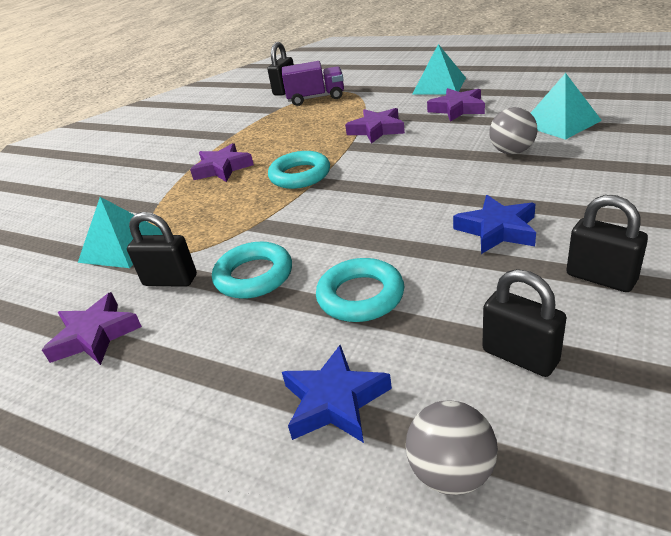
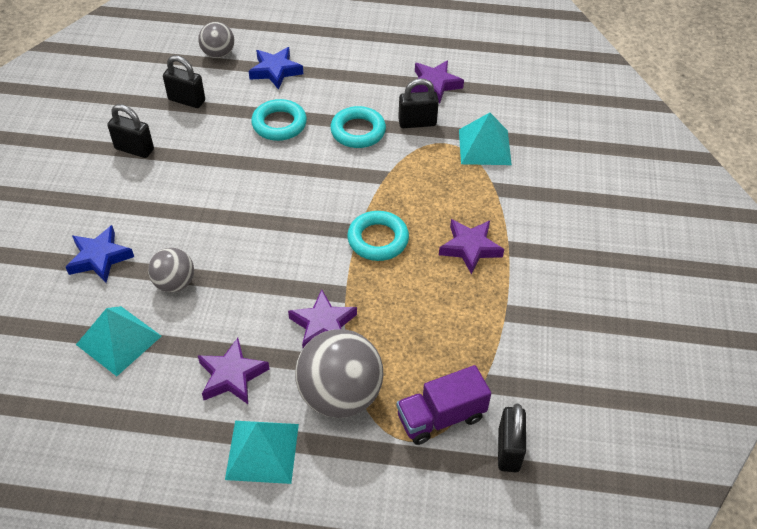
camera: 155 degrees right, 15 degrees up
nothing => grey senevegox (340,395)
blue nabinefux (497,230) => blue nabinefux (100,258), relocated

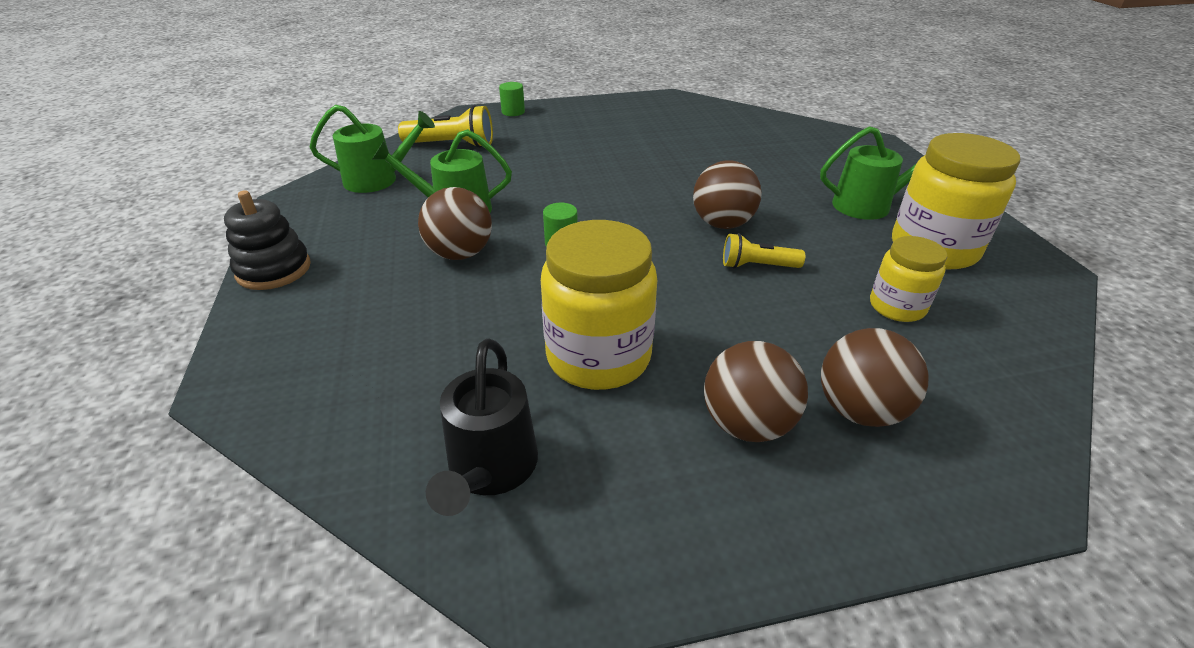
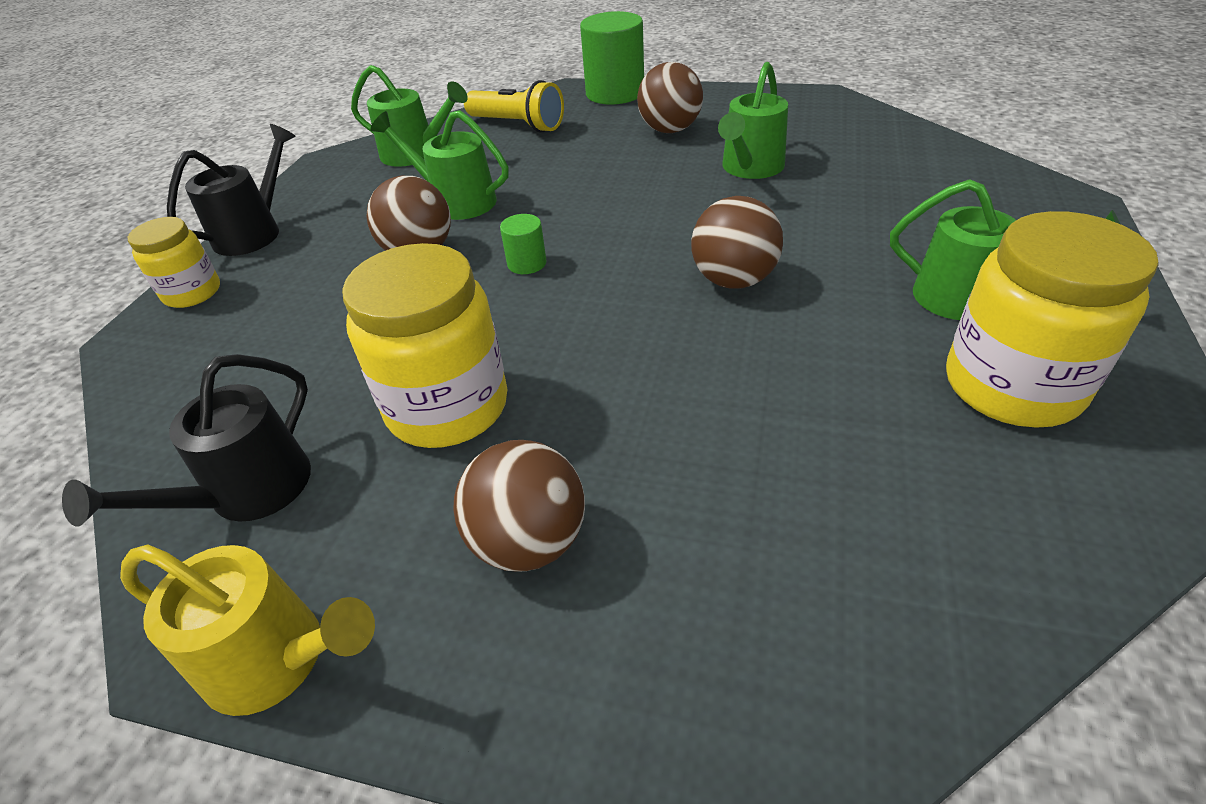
camera: 30 degrees right, 5 degrees up
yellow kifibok (757,266) => nothing
nothing => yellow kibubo (277,660)
nothing => green kibubo (750,168)
brown senevegox (859,410) => brown senevegox (670,130), relocated
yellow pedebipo (897,307) => yellow pedebipo (192,293), relocated
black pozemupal (274,269) => black kibubo (254,232)
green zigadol (513,112) => green zigadol (615,93), x2.10

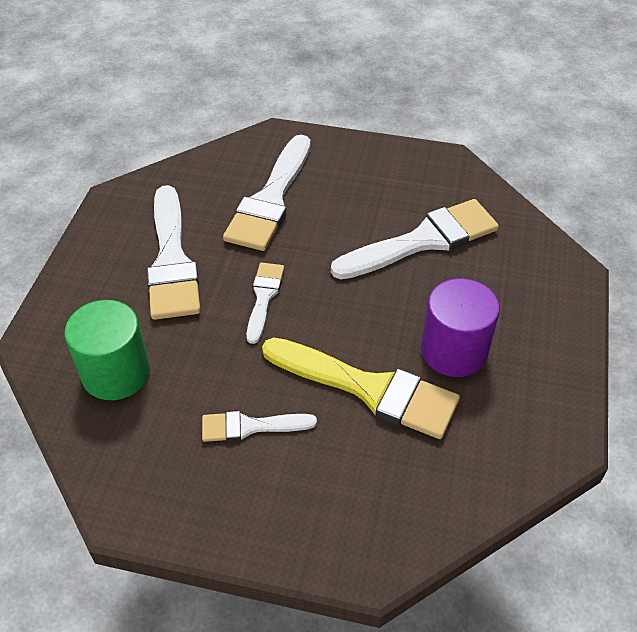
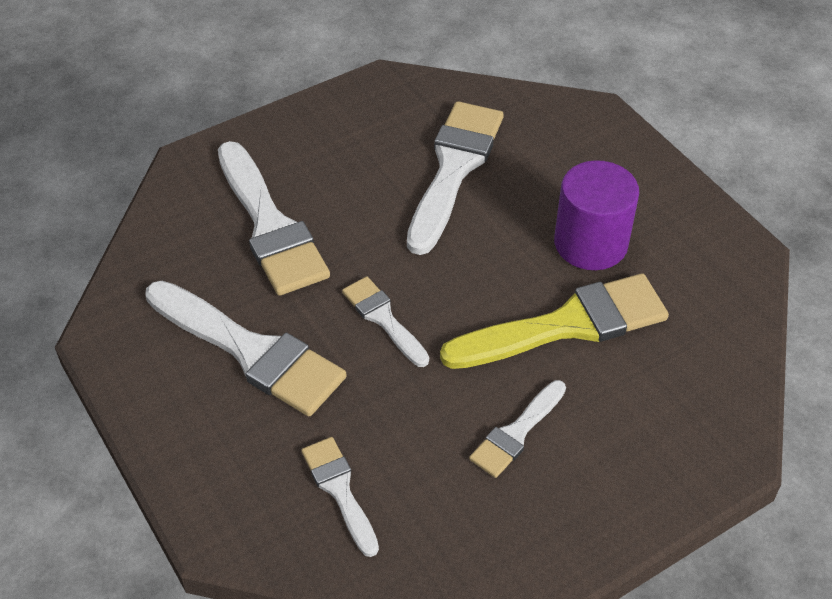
camera: 45 degrees left, 0 degrees up
green zigadol (116,373) => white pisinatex (339,490)

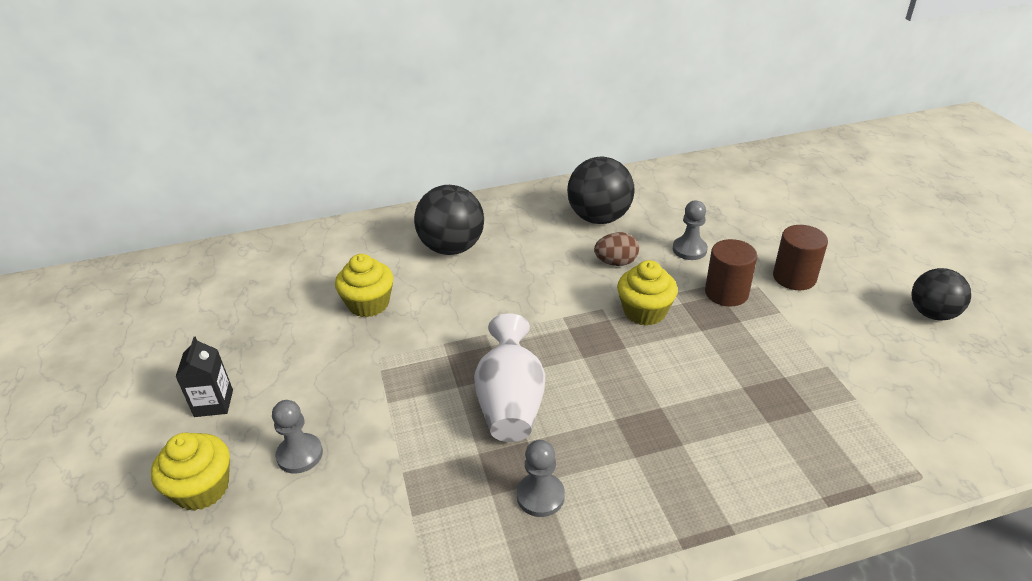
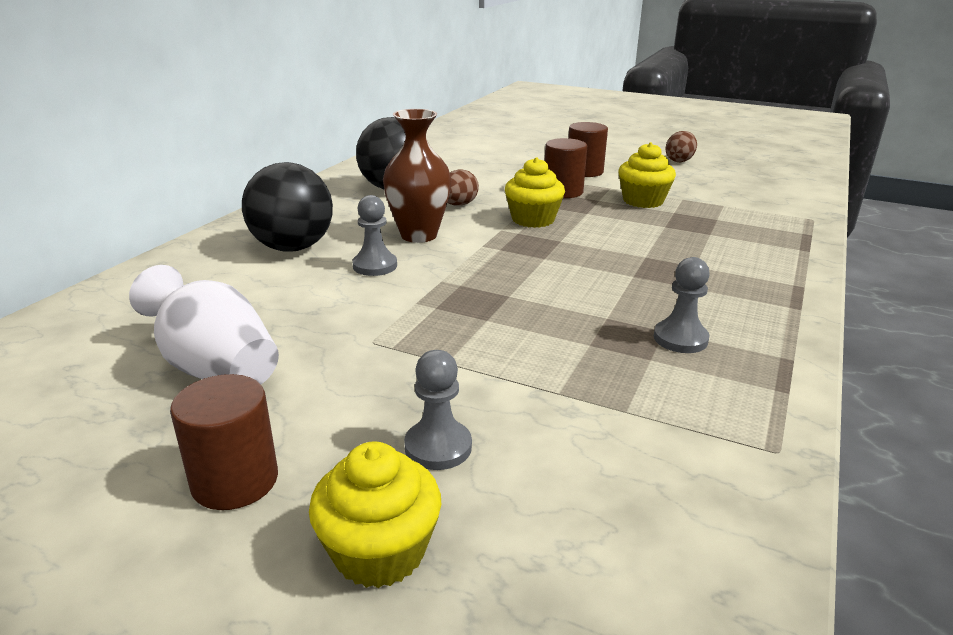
camera: 50 degrees left, 10 degrees down
nothing => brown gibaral (419,235)
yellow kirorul (368,304) => yellow kirorul (643,201), relocated
white gibaral (510,404) => white gibaral (215,368), relocated
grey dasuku (689,249) => grey dasuku (375,266), relocated
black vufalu (214,403) => brown zigadol (235,481)
black senevegox (932,313) => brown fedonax (679,160)

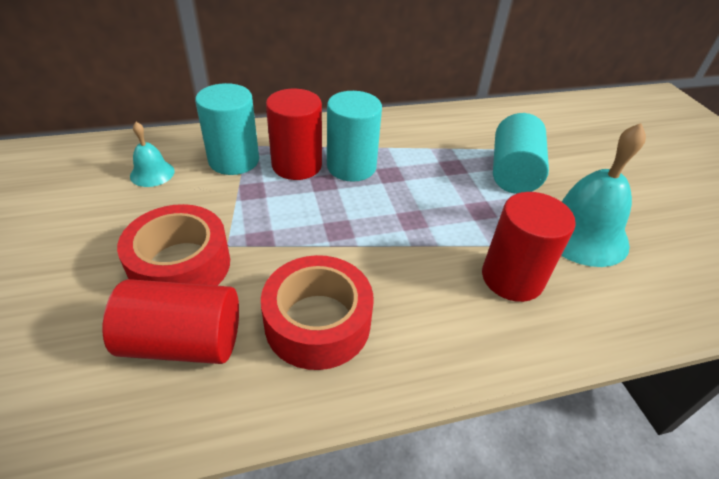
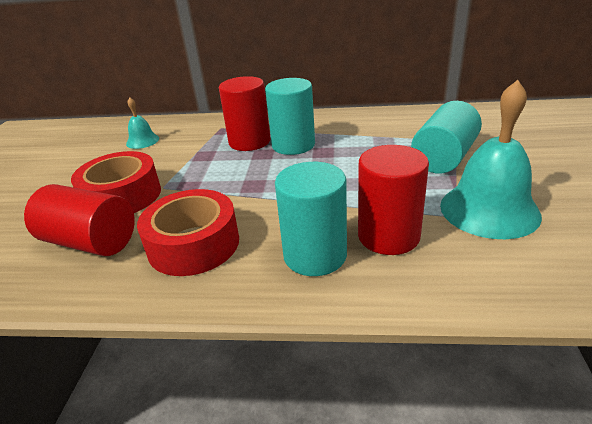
camera: 25 degrees right, 10 degrees down
turquoise zigadol (234,160) => turquoise zigadol (315,255), relocated

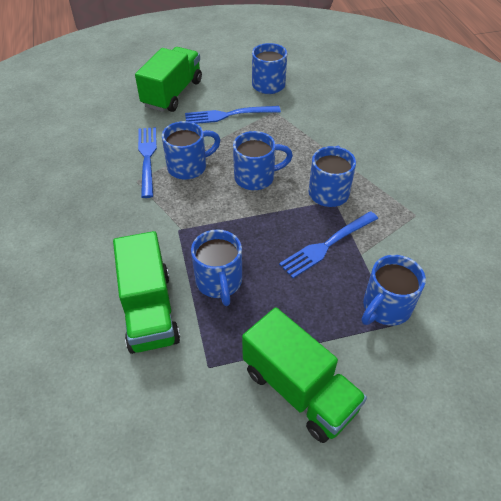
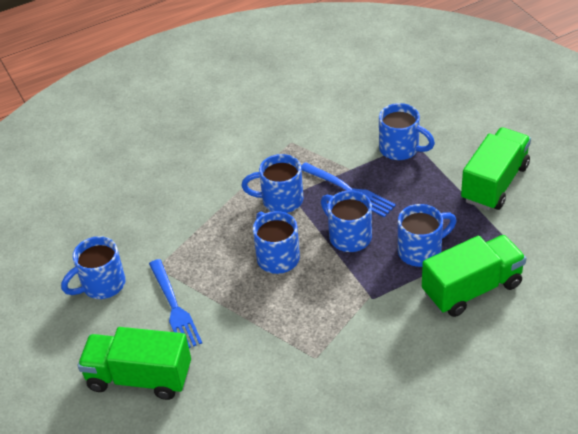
camera: 100 degrees left, 5 degrees down
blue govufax (147,158) => nothing
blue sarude (188,167) => blue sarude (348,236), relocated

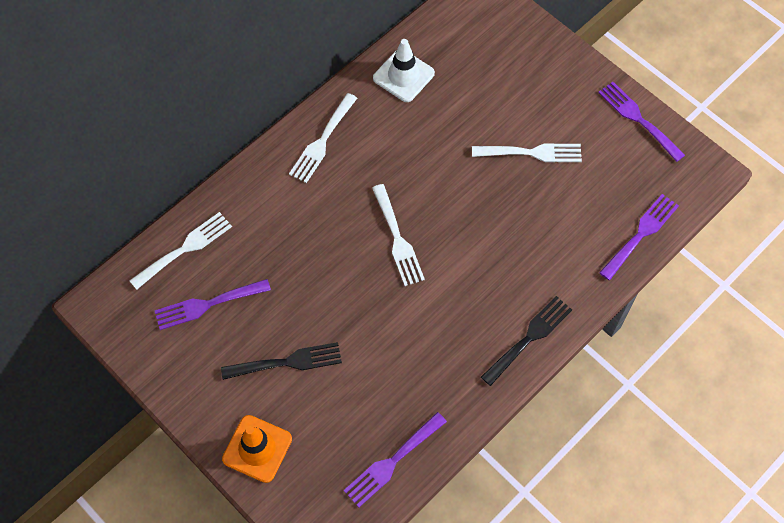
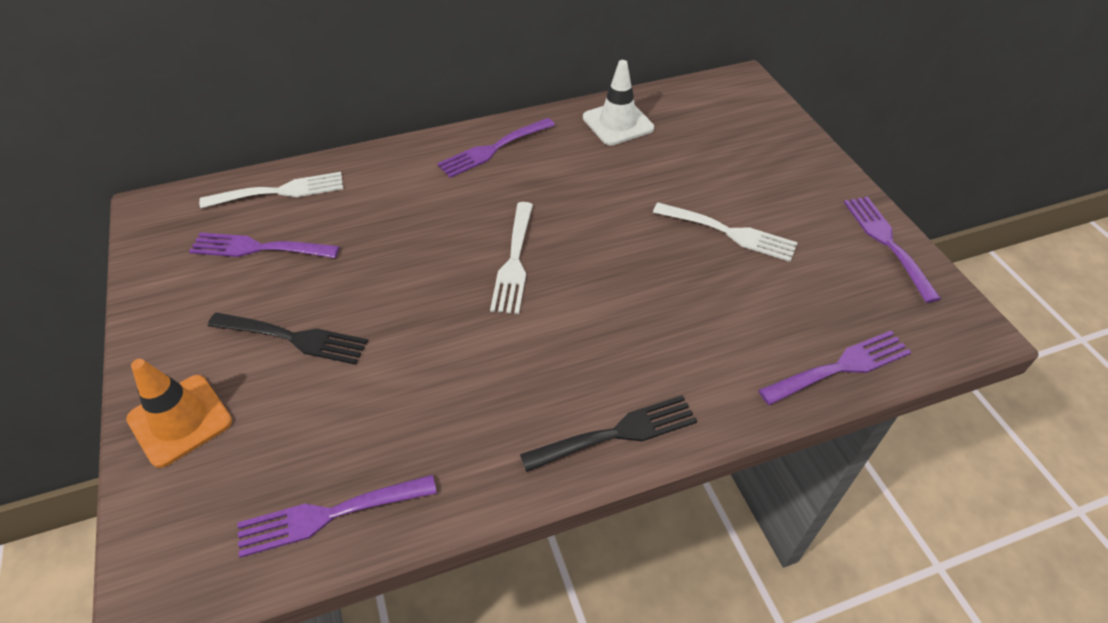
camera: 25 degrees right, 15 degrees down
white govufax (322,141) => purple govufax (493,149)

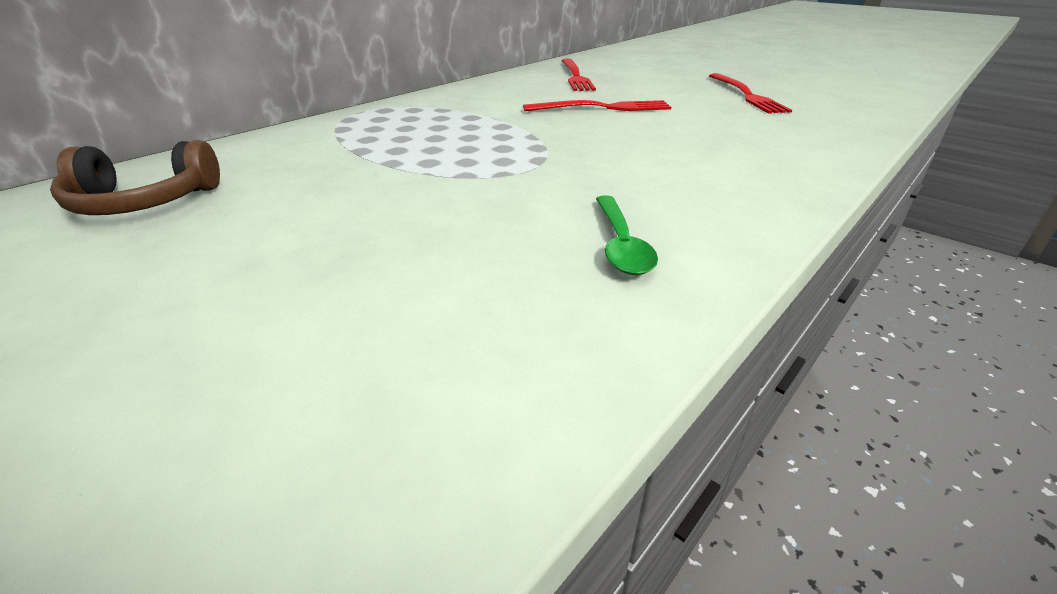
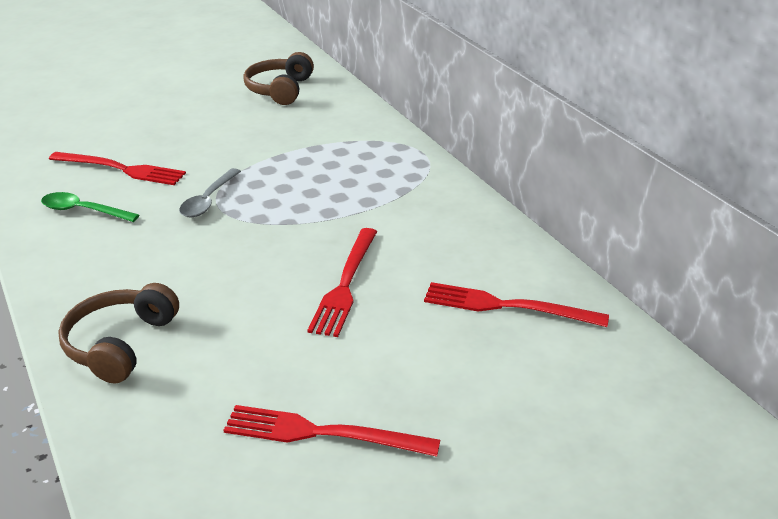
camera: 110 degrees right, 0 degrees up
nothing => red govufax (121,169)
nothing => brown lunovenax (120,344)
nothing => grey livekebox (208,200)

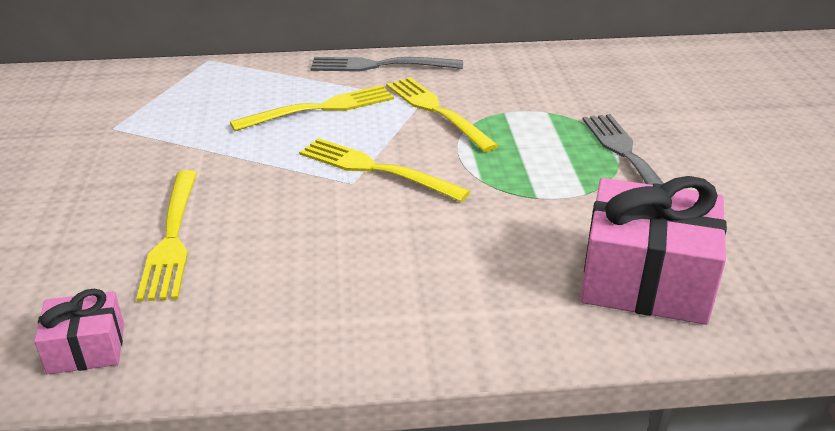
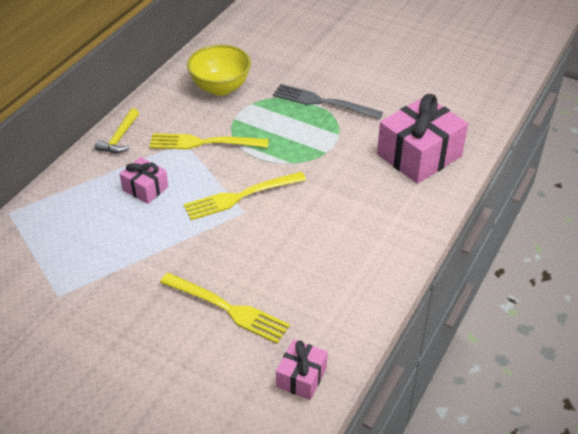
camera: 55 degrees left, 10 degrees up
nothing => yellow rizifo (220,88)
yellow govufax (320,109) => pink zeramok (145,188)
grey govufax (380,65) => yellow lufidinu (120,138)

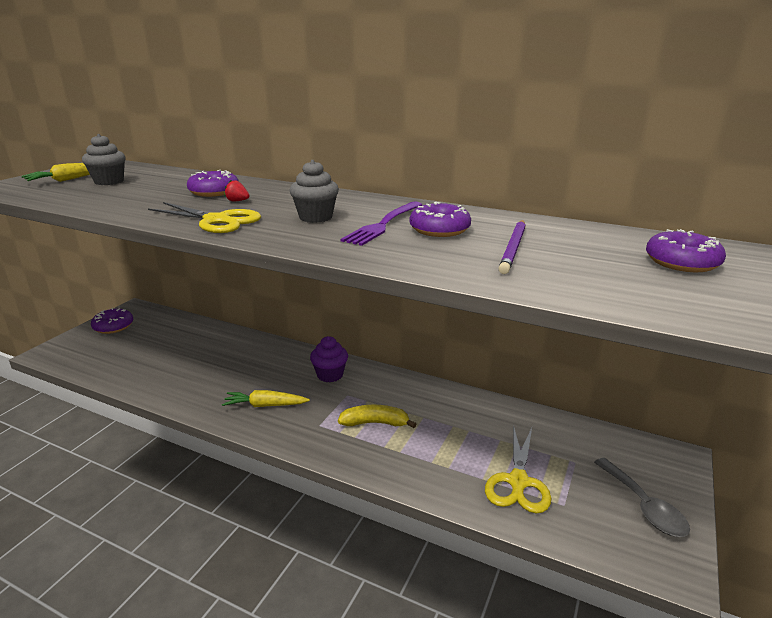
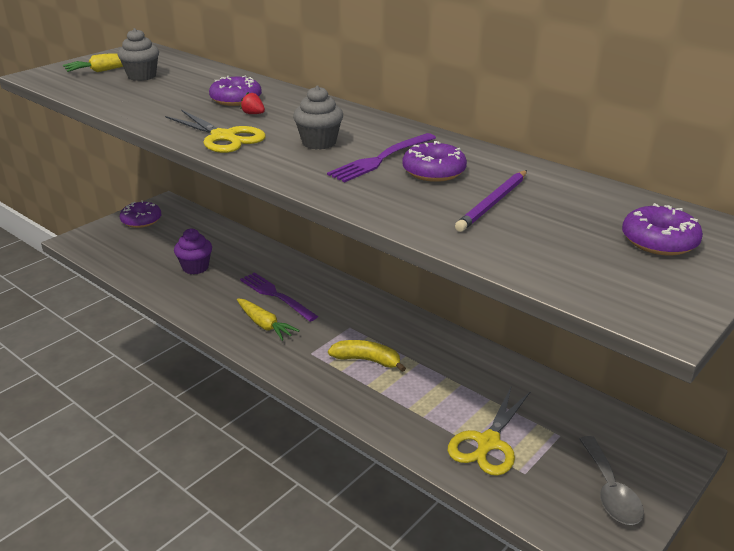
camera: 15 degrees right, 5 degrees up
nothing => purple govufax (275,295)
purple kirorul (330,375) => purple kirorul (195,267), relocated
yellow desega (265,405) => yellow desega (264,325), 150 degrees counterclockwise

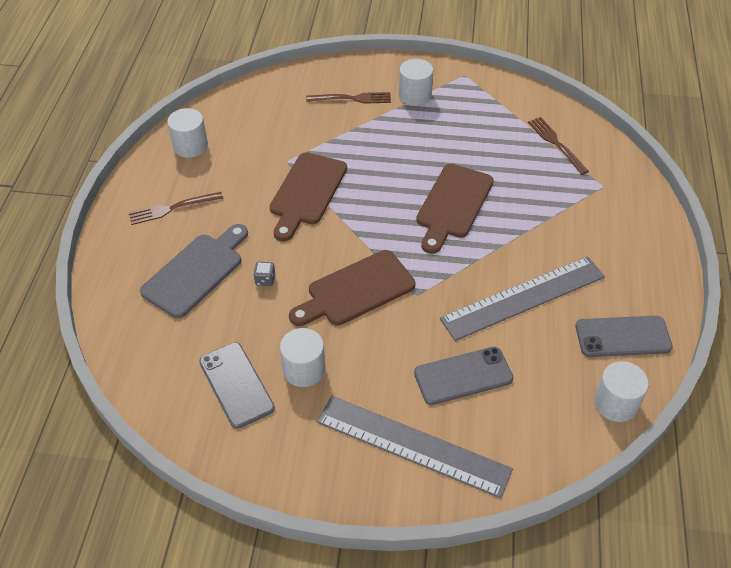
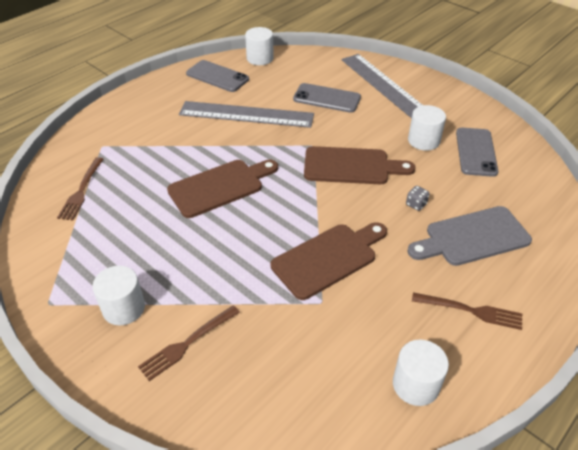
camera: 145 degrees left, 5 degrees down
brown govufax (352,98) => brown govufax (187,344), 75 degrees counterclockwise

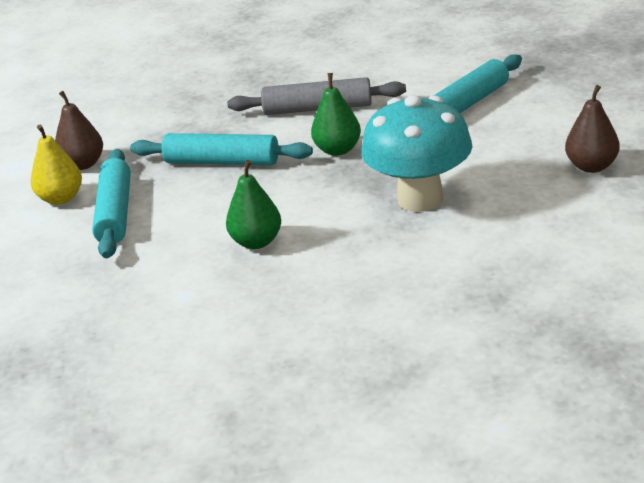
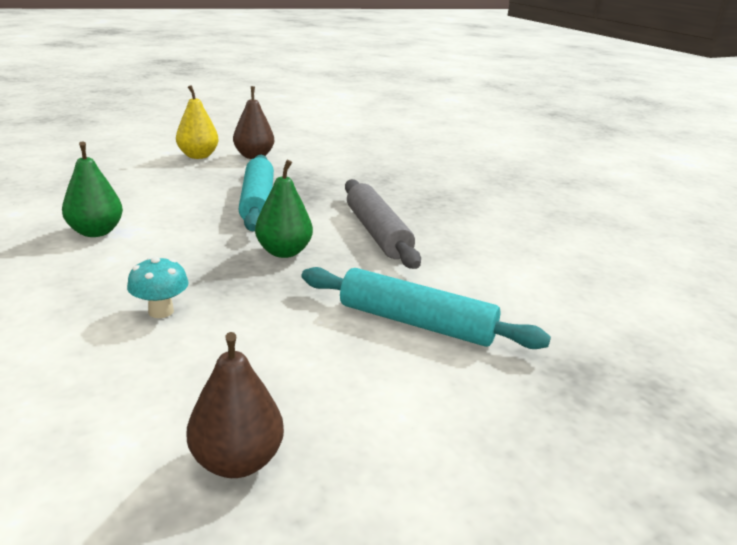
camera: 65 degrees right, 5 degrees down
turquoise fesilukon (115,213) => nothing
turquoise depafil (420,199) => turquoise depafil (161,311), x0.42

